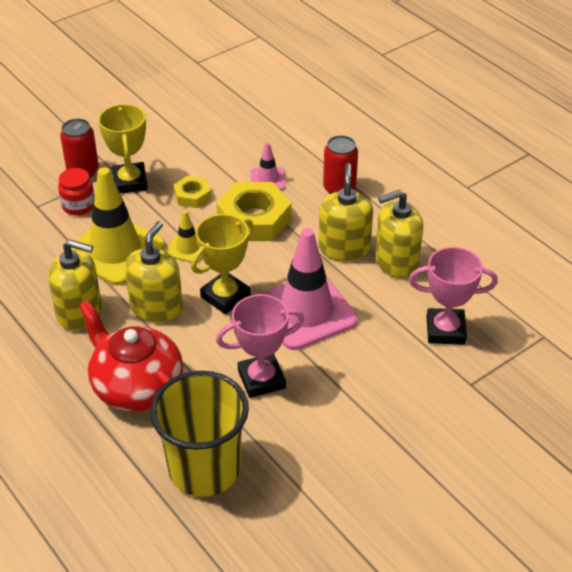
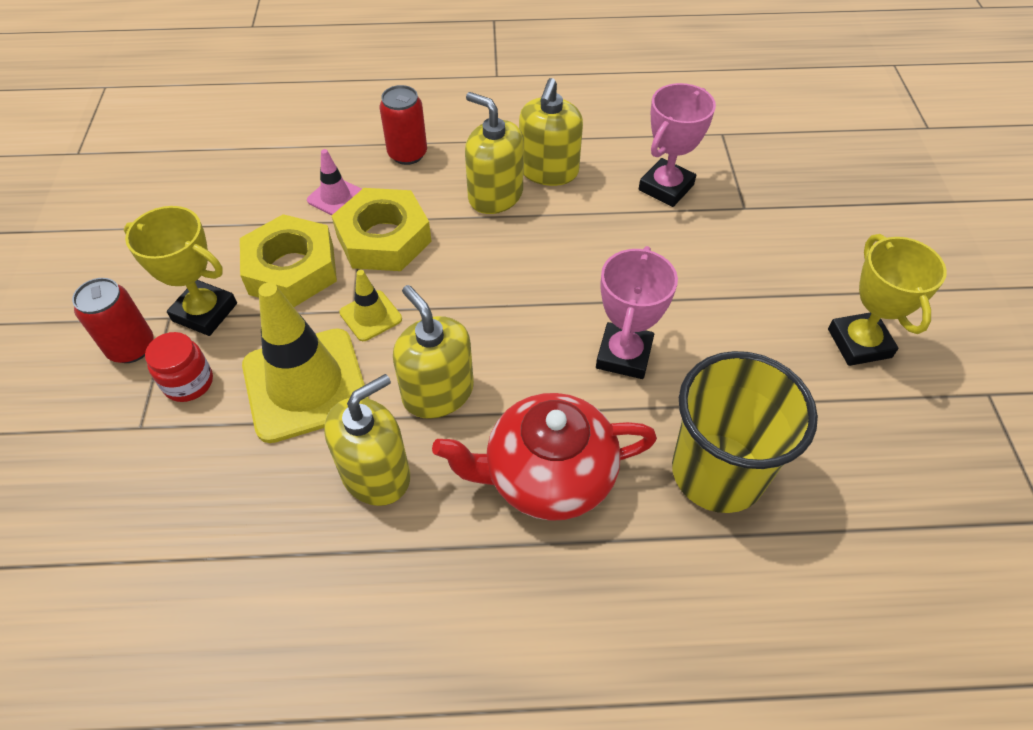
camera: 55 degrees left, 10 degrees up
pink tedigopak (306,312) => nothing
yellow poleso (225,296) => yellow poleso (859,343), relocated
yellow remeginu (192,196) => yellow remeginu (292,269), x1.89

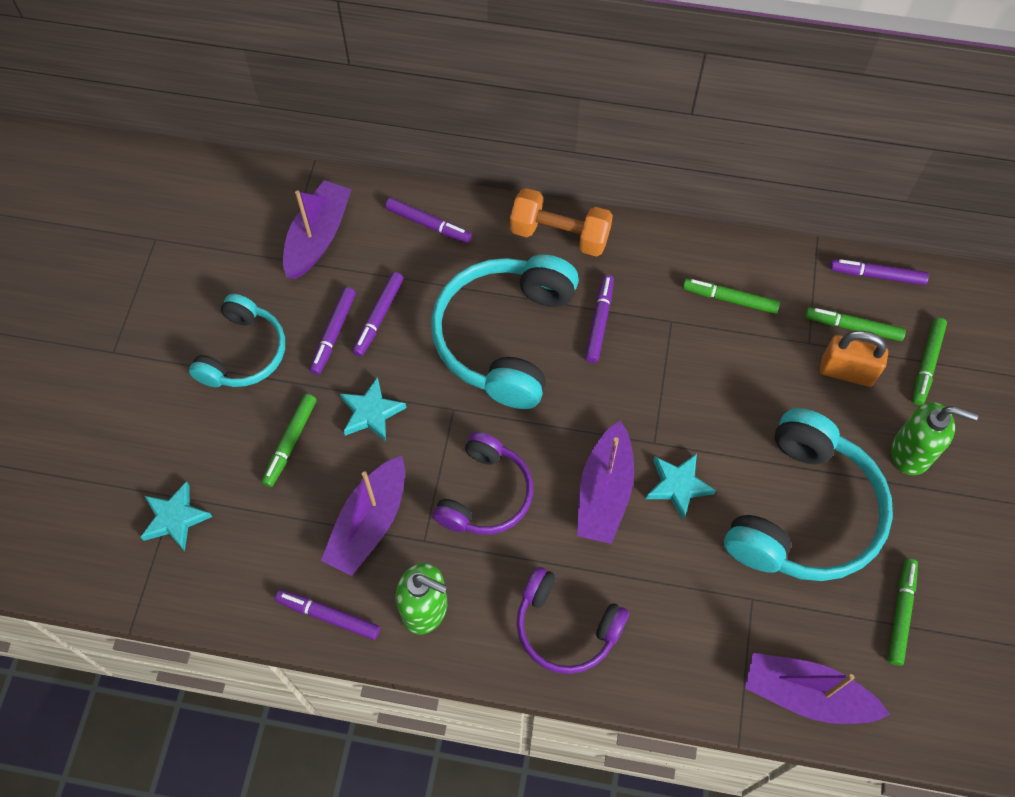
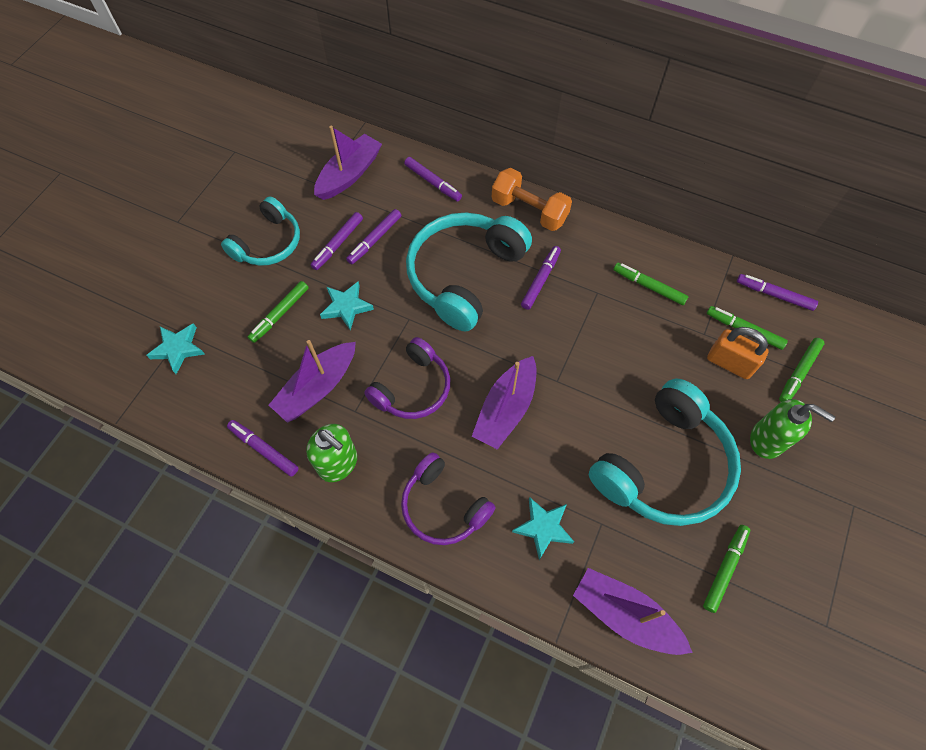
camera: 15 degrees right, 0 degrees up
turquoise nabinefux (678,486) => turquoise nabinefux (543,528), relocated

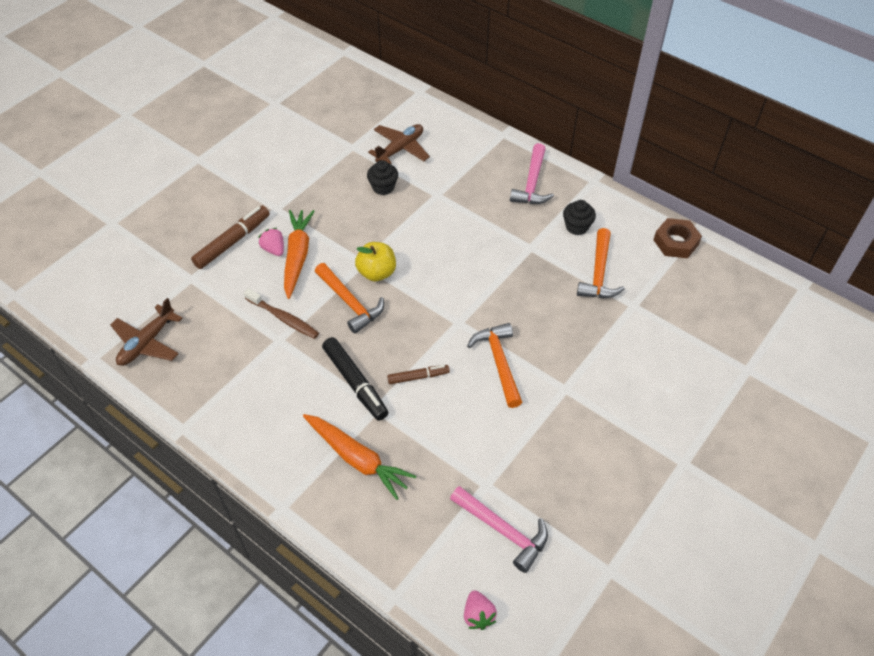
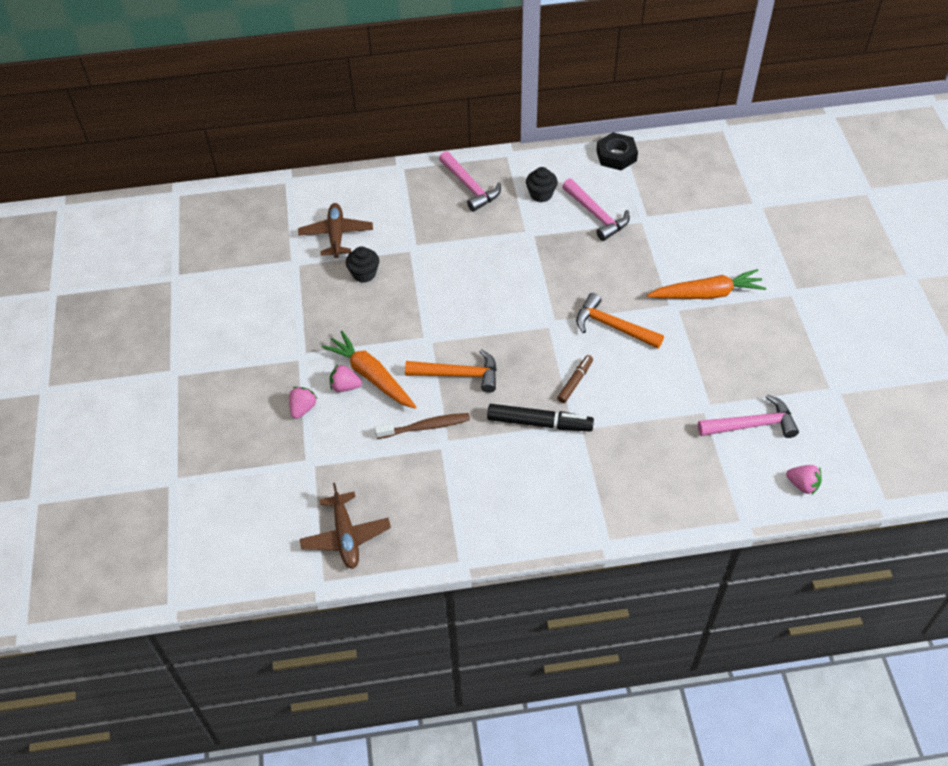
camera: 45 degrees left, 0 degrees up
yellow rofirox (377,273) => nothing
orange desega (357,459) => orange desega (707,294), relocated
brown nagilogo (233,242) => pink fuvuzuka (303,408)
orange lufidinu (599,273) => pink lufidinu (596,215)
brown remeginu (676,242) => black remeginu (616,155)

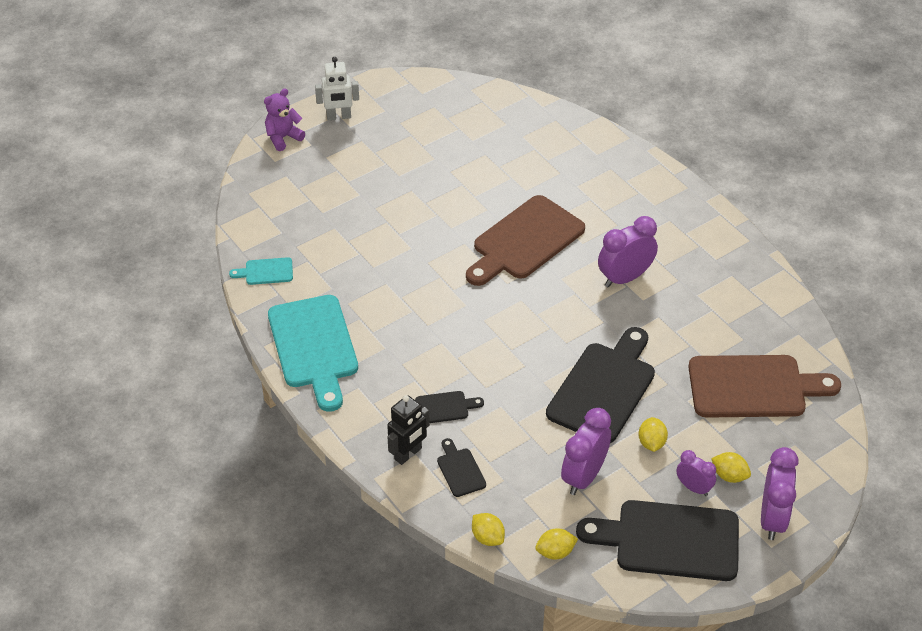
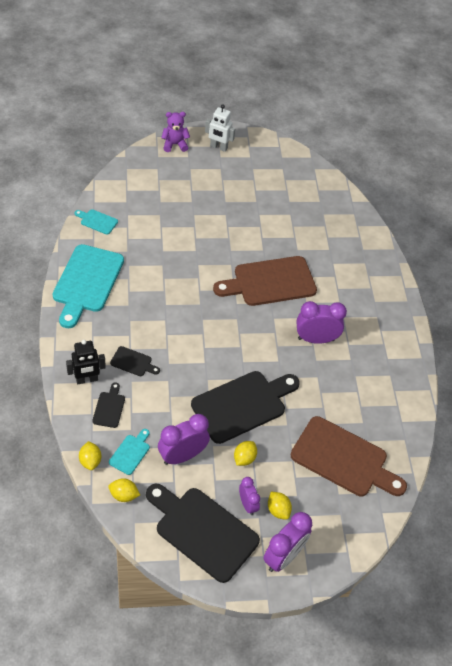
camera: 25 degrees right, 5 degrees up
nothing => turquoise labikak (130,453)

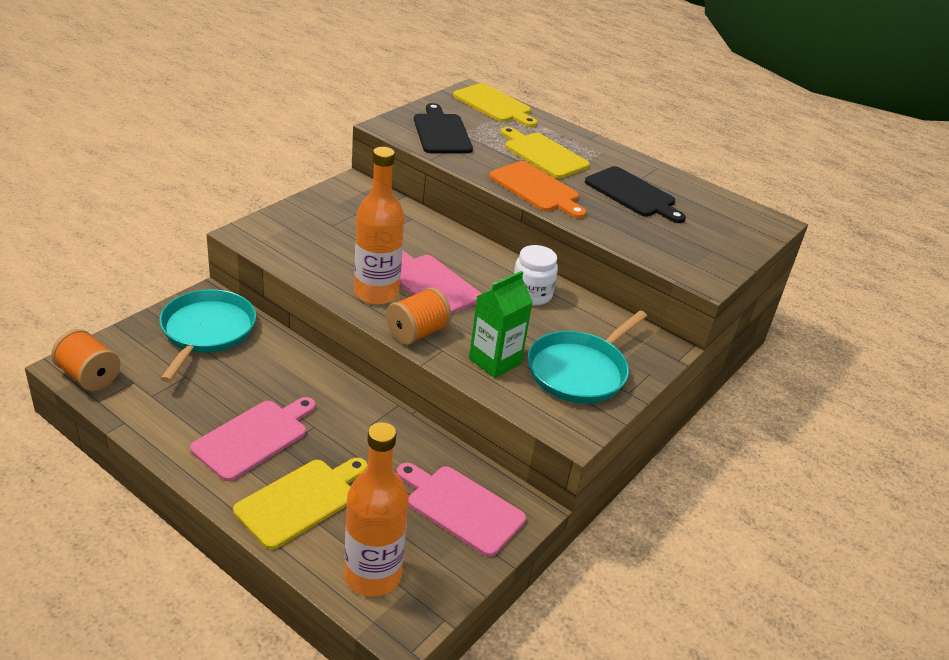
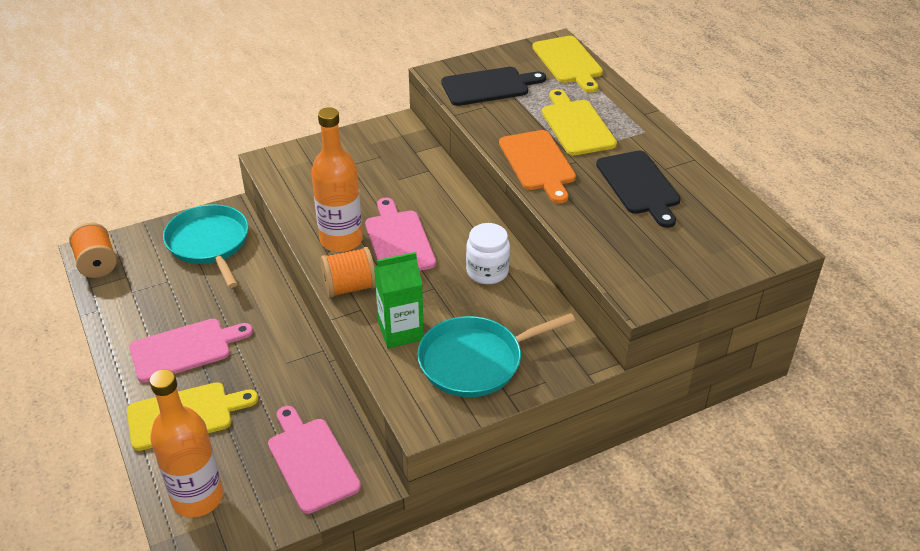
camera: 30 degrees right, 5 degrees up
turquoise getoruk (206,331) => turquoise getoruk (209,243), 60 degrees counterclockwise
black labikak (441,132) => black labikak (489,86), 60 degrees clockwise

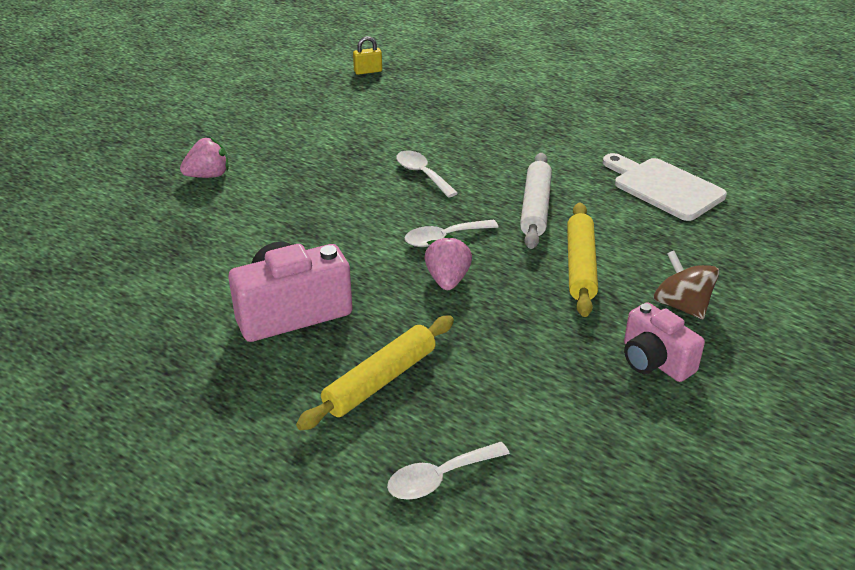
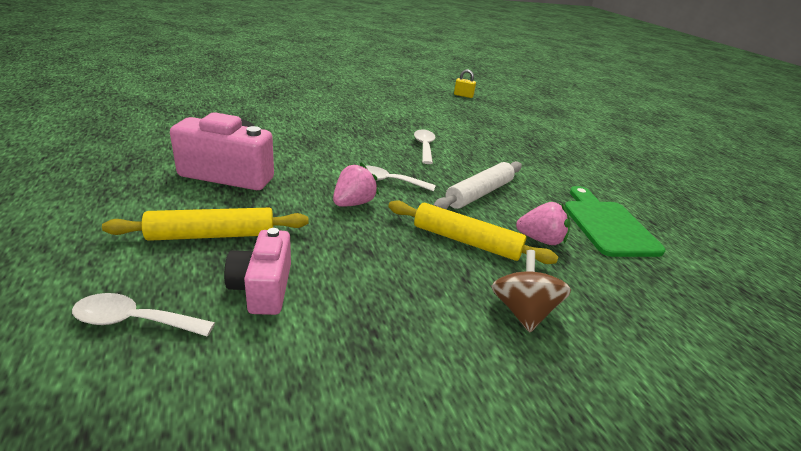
camera: 30 degrees right, 5 degrees down
pink fuvuzuka (208,175) => pink fuvuzuka (540,240), relocated
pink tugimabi (655,361) => pink tugimabi (263,288), relocated
white labikak (663,187) => green labikak (607,225)
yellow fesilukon (580,266) => yellow fesilukon (466,241), 75 degrees clockwise

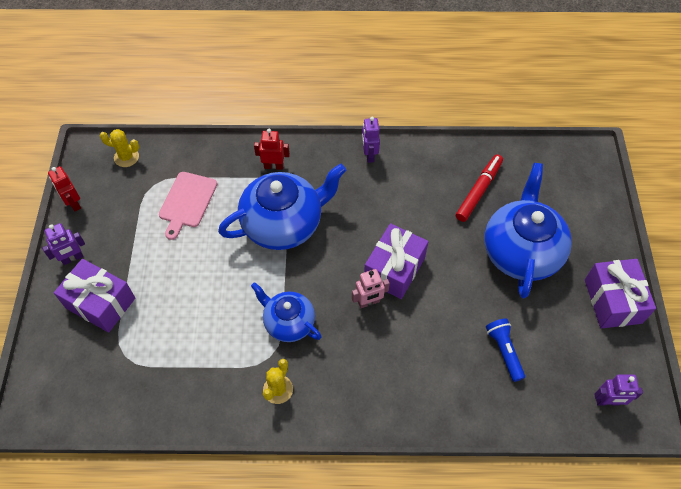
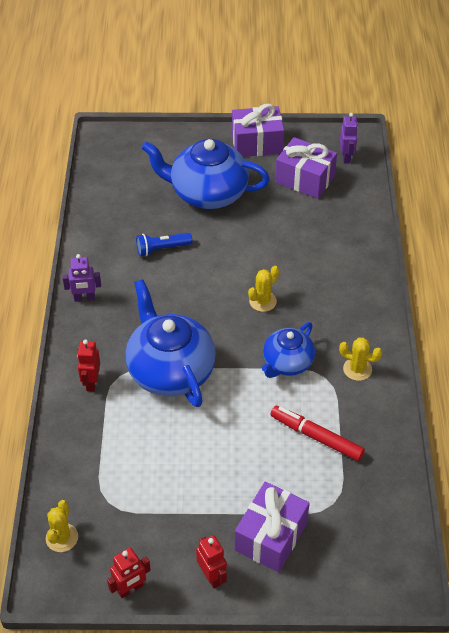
camera: 90 degrees left, 10 degrees down
pink labikak (187,202) => nothing
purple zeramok (394,269) => purple zeramok (305,179), relocated
red nagilogo (478,191) => red nagilogo (316,437), relocated
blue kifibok (504,351) => blue kifibok (162,249), relocated
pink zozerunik (369,302) => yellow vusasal (263,301)
purple zozerunik (72,258) => red zozerunik (212,576)

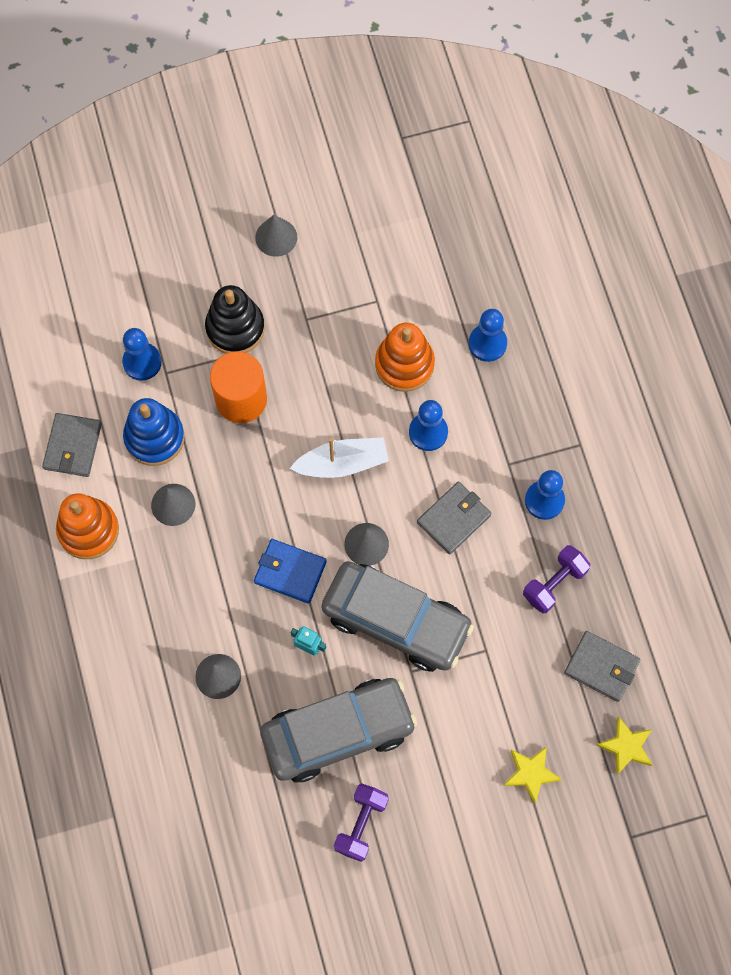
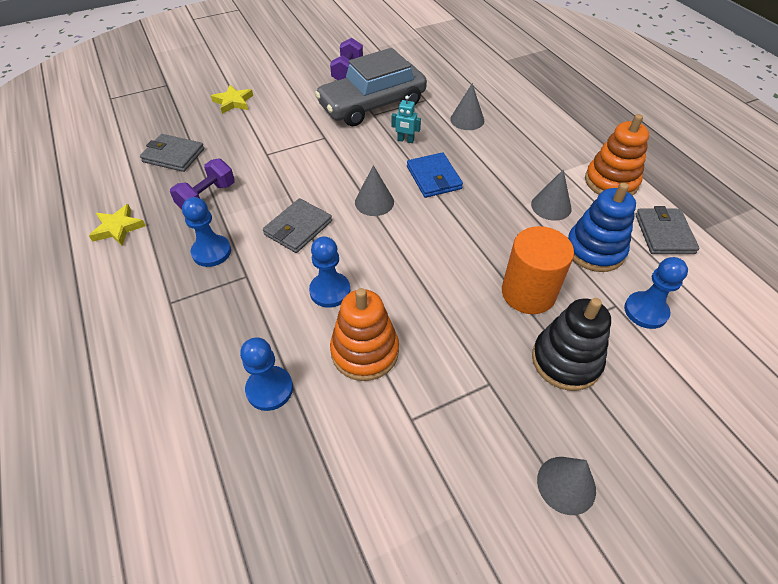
camera: 170 degrees right, 20 degrees down
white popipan (342,463) => nothing
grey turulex (396,621) => nothing
yellow nabinefux (626,746) => yellow nabinefux (118,228), relocated
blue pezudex (290,572) => blue pezudex (434,177), 60 degrees clockwise

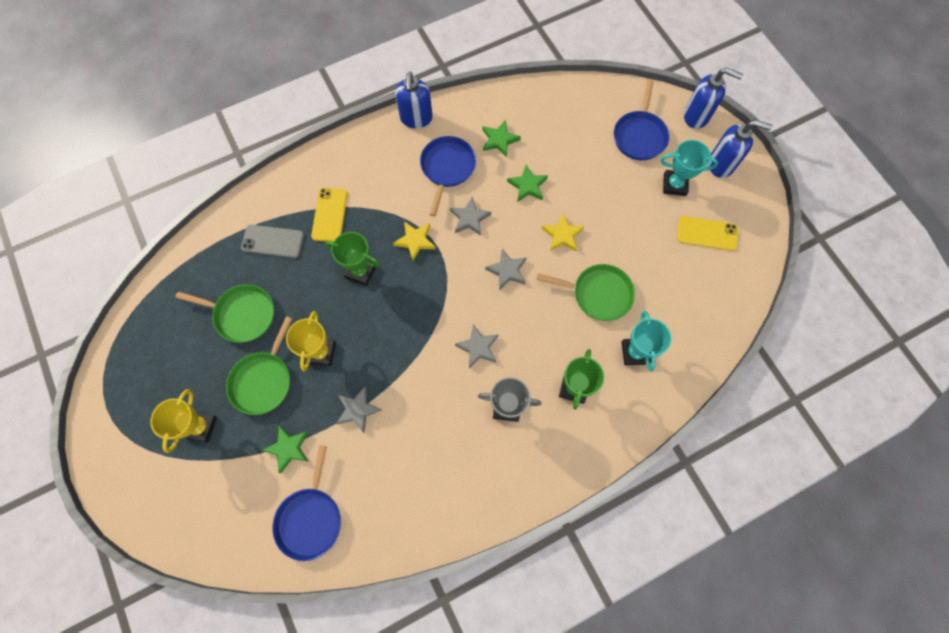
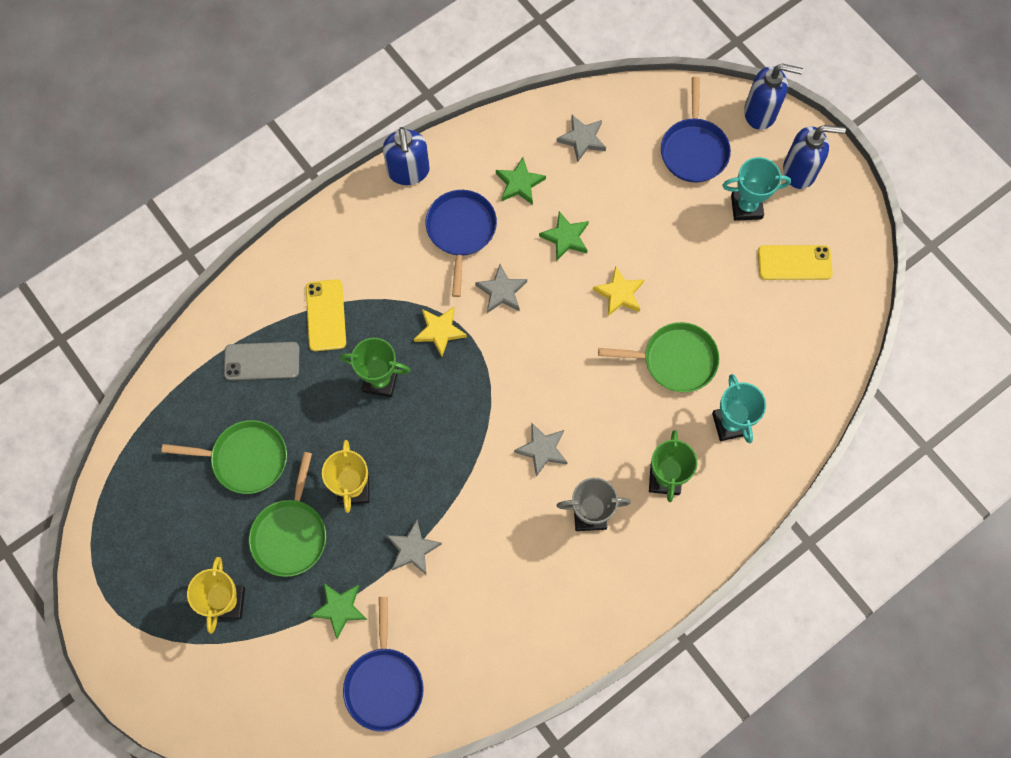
camera: 10 degrees left, 0 degrees up
grey nabinefux (507,271) => grey nabinefux (582,139), relocated

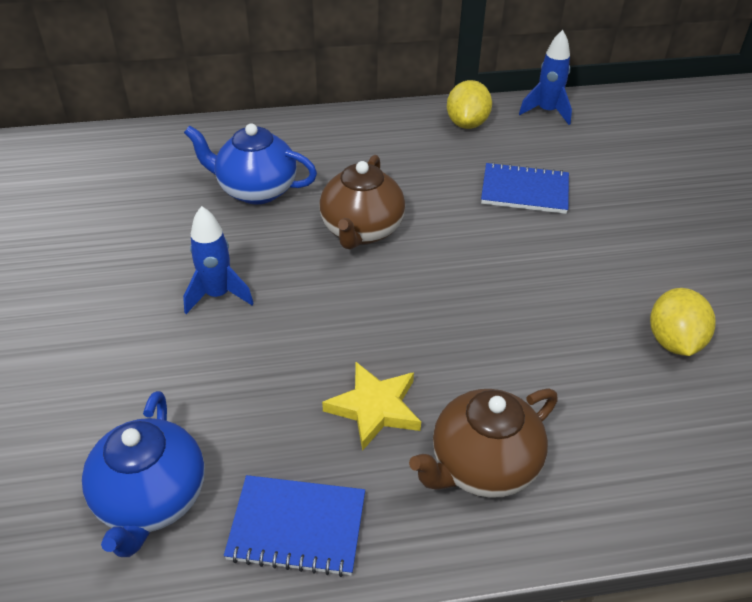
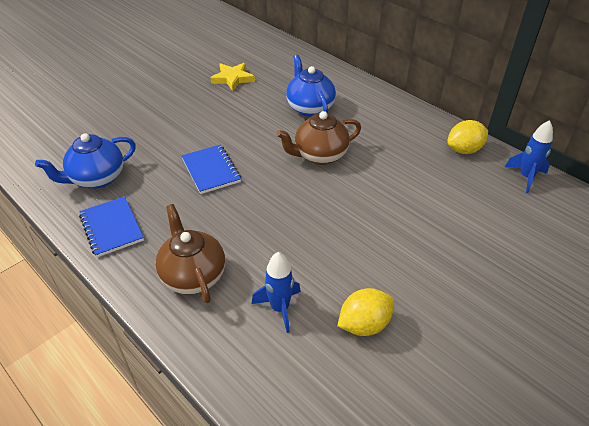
camera: 55 degrees right, 0 degrees up
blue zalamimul (218,295) => blue zalamimul (279,308), relocated
yellow nabinefux (374,408) => yellow nabinefux (232,78), relocated
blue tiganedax (524,191) => blue tiganedax (211,170), relocated
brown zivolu (482,466) => brown zivolu (193,275), 45 degrees clockwise

